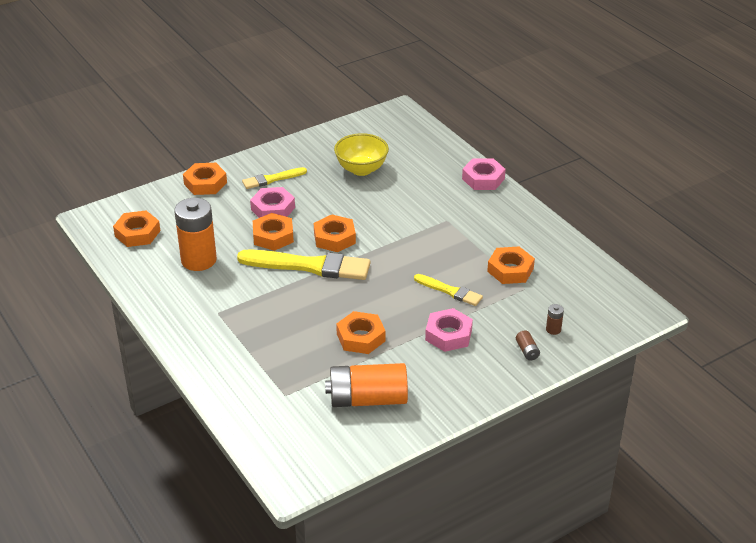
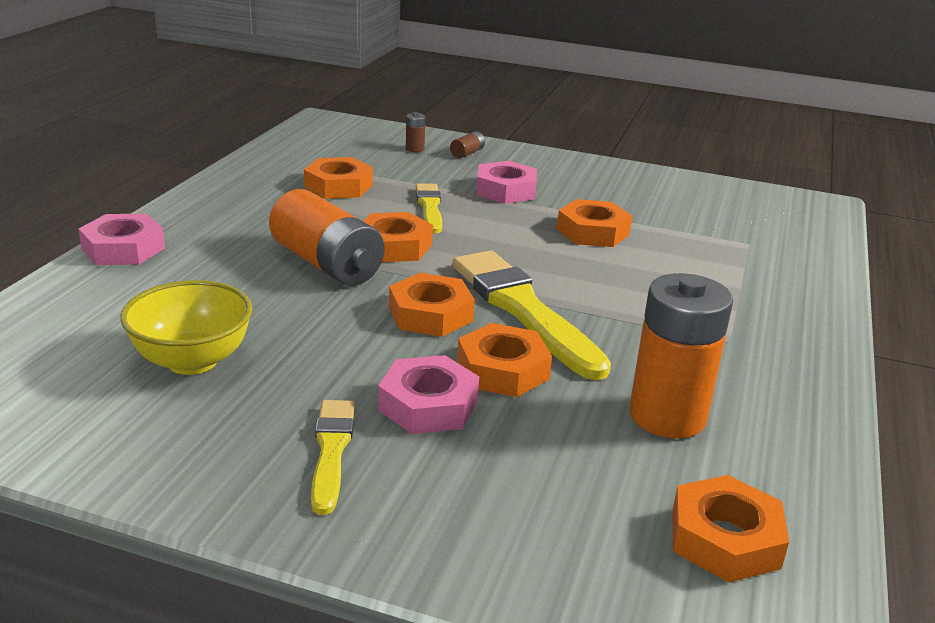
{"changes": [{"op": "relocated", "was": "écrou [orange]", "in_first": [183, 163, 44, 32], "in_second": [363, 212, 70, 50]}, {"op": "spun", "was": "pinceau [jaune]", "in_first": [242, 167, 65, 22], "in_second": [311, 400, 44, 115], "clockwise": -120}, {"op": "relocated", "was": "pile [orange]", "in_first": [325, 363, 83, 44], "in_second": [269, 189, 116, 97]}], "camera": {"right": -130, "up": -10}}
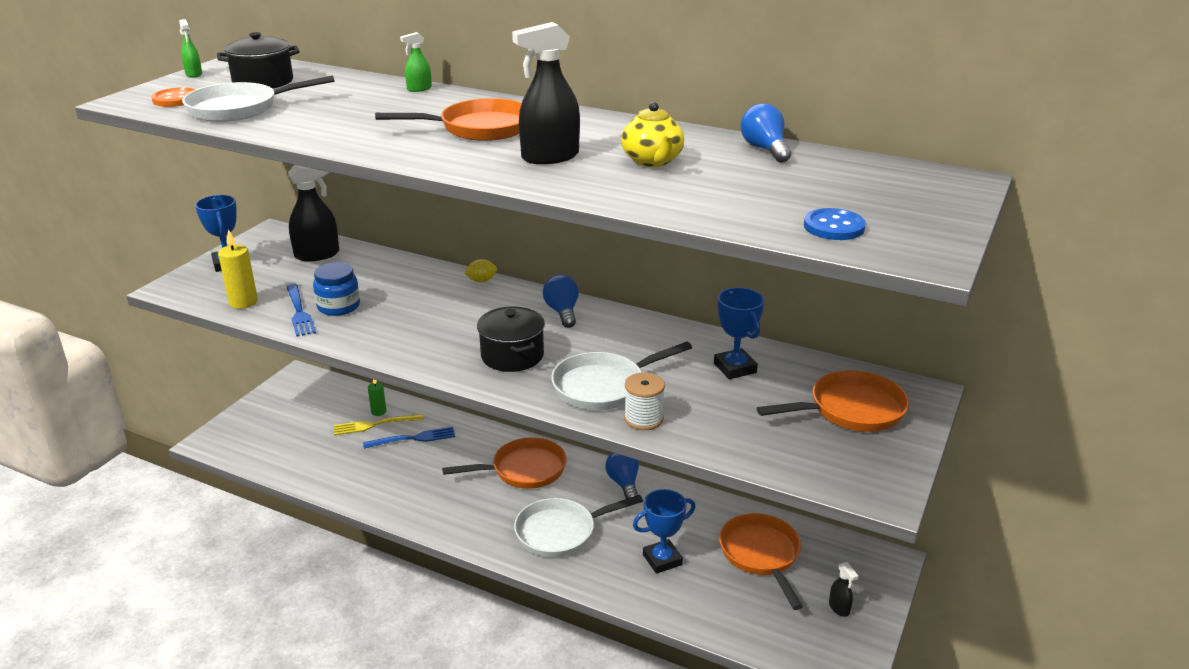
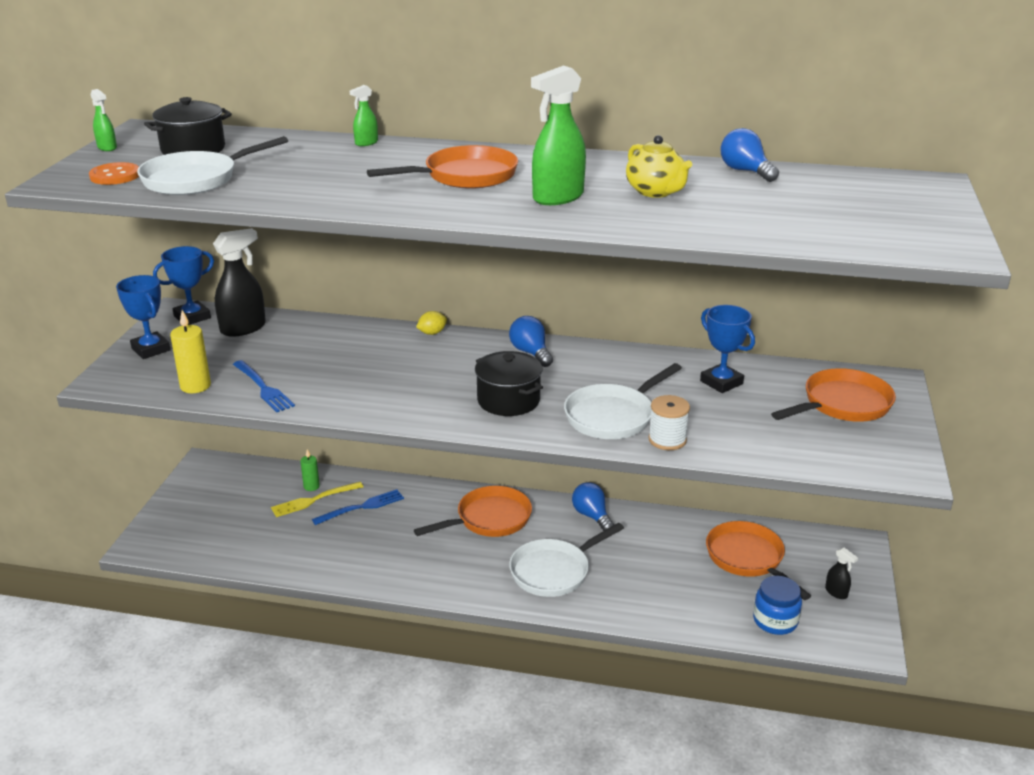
{"changes": [{"op": "colour", "was": "vaporisateur [noir]", "now": "vaporisateur [vert]", "in_first": [512, 22, 68, 142], "in_second": [531, 65, 55, 140]}, {"op": "missing", "was": "bouton [bleu]", "in_first": [804, 208, 62, 32]}, {"op": "relocated", "was": "bocal [bleu]", "in_first": [313, 262, 47, 54], "in_second": [753, 576, 49, 59]}, {"op": "relocated", "was": "trophée [bleu]", "in_first": [633, 489, 63, 85], "in_second": [153, 246, 61, 79]}], "camera": {"right": -15, "up": 0}}
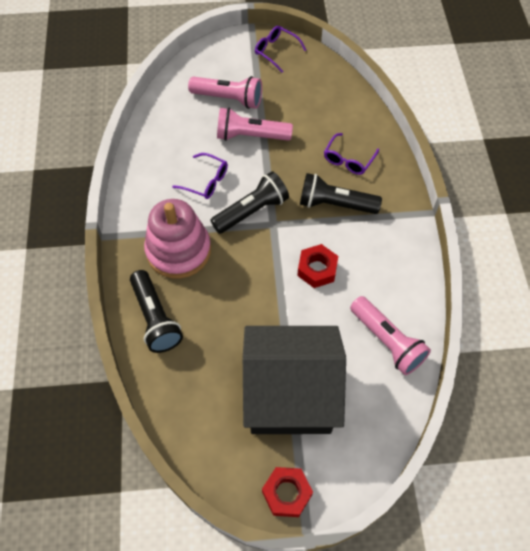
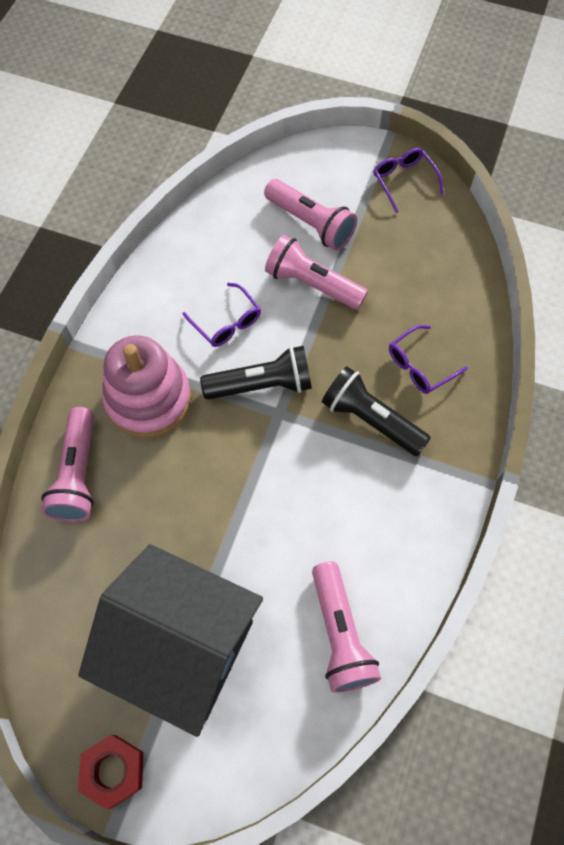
{"changes": [{"op": "missing", "was": "écrou [rouge]", "in_first": [297, 244, 41, 44]}, {"op": "colour", "was": "lampe de poche [noir]", "now": "lampe de poche [rose]", "in_first": [130, 270, 53, 83], "in_second": [41, 407, 53, 115]}], "camera": {"right": 25, "up": 5}}
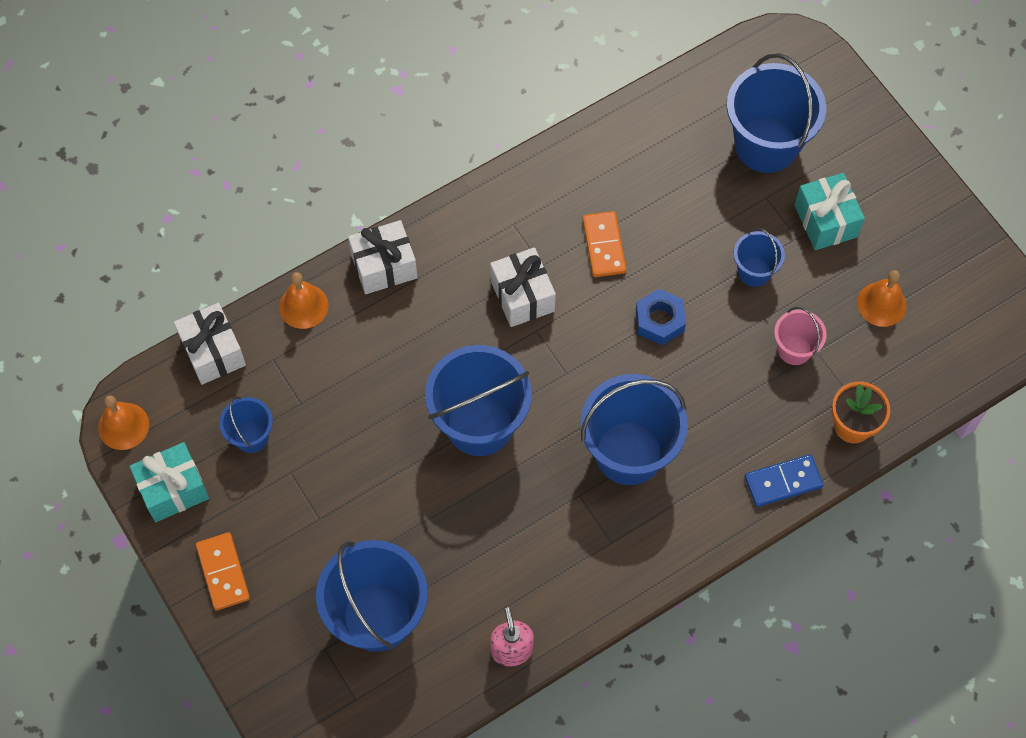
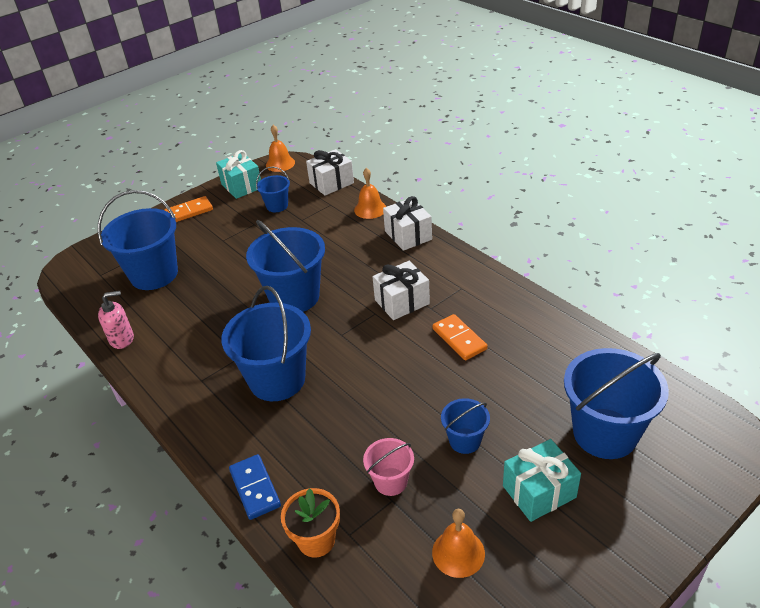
{"changes": [{"op": "spun", "was": "domino [orange]", "in_first": [582, 211, 44, 66], "in_second": [432, 314, 56, 46], "clockwise": 75}, {"op": "missing", "was": "écrou [bleu]", "in_first": [636, 289, 50, 56]}], "camera": {"right": 85, "up": -25}}
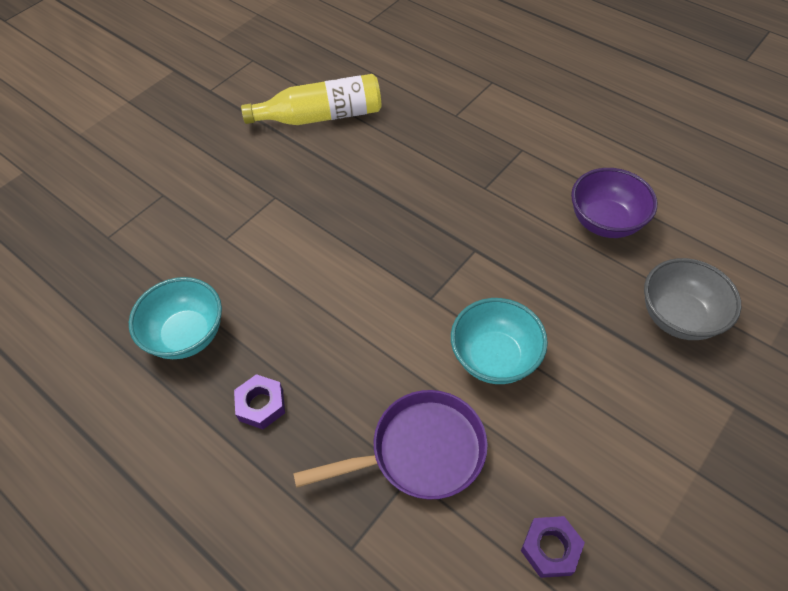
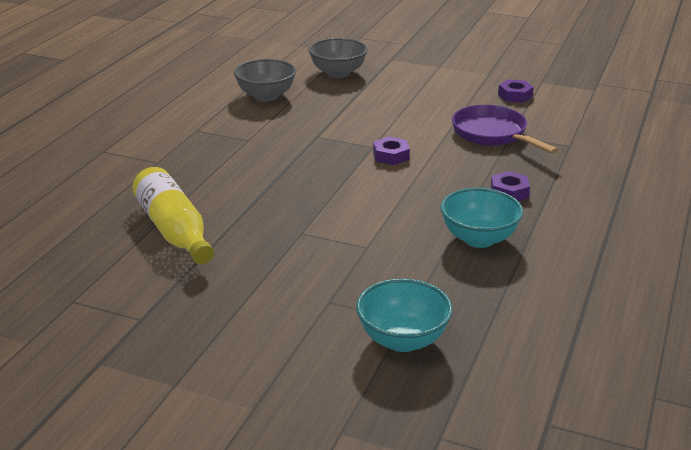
{"changes": [{"op": "colour", "was": "bol [violet]", "now": "bol [gris]", "in_first": [571, 168, 86, 70], "in_second": [234, 59, 62, 43]}, {"op": "relocated", "was": "bol [turquoise]", "in_first": [451, 298, 97, 86], "in_second": [356, 278, 97, 74]}, {"op": "appeared", "now": "écrou [violet]", "in_second": [373, 137, 37, 28]}], "camera": {"right": -110, "up": -25}}
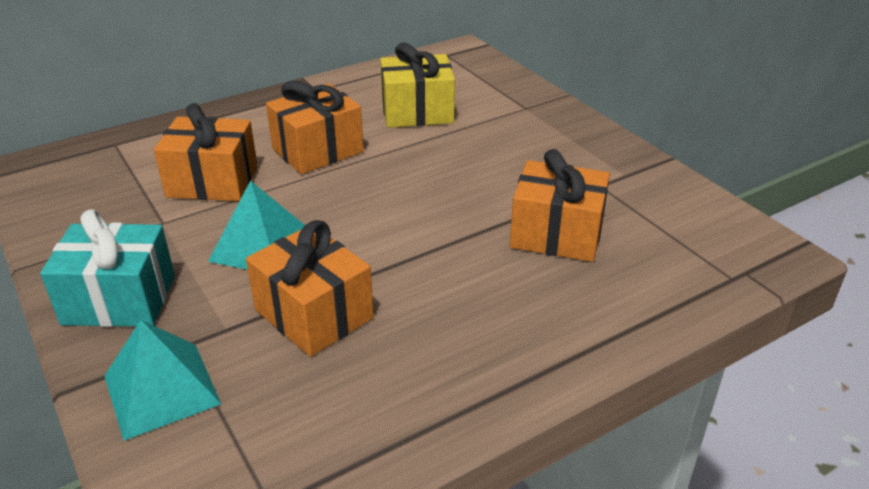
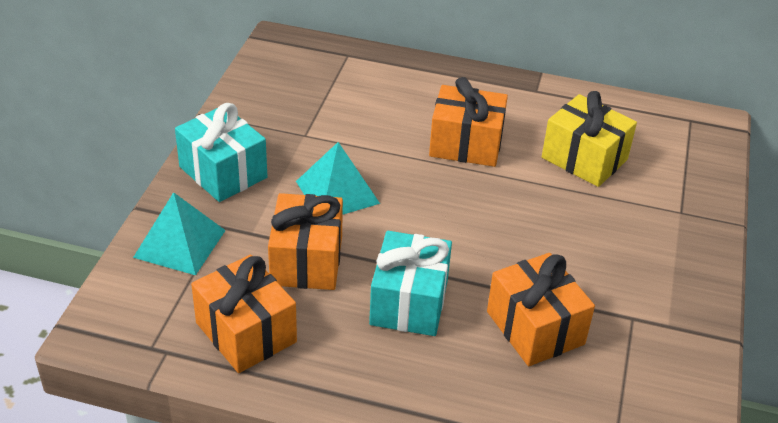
{"changes": [{"op": "relocated", "was": "cadeau [orange]", "in_first": [154, 103, 104, 98], "in_second": [191, 255, 106, 118]}, {"op": "appeared", "now": "cadeau [turquoise]", "in_second": [369, 231, 83, 105]}], "camera": {"right": 45, "up": 5}}
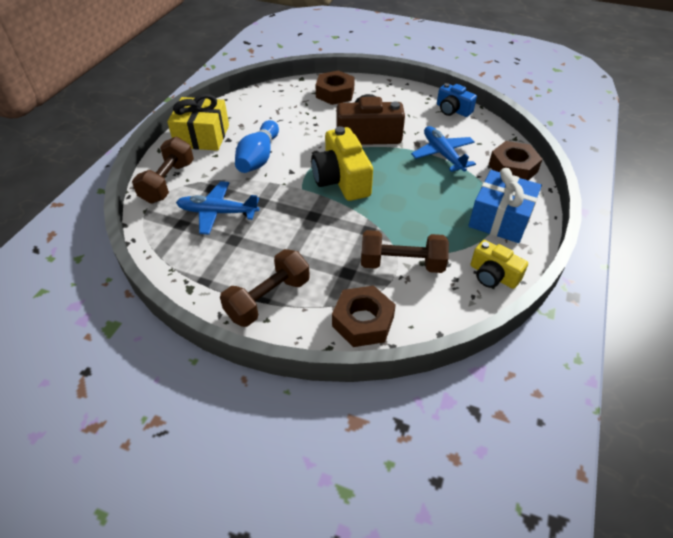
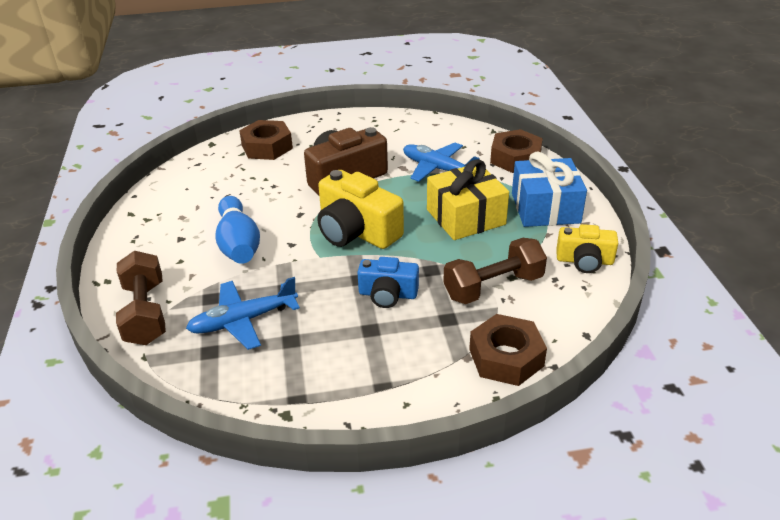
{"changes": [{"op": "relocated", "was": "appareil photo [bleu]", "in_first": [437, 83, 40, 34], "in_second": [357, 257, 62, 51]}, {"op": "relocated", "was": "cadeau [jaune]", "in_first": [167, 94, 62, 57], "in_second": [427, 159, 82, 81]}, {"op": "missing", "was": "haltère [marron]", "in_first": [220, 249, 90, 78]}], "camera": {"right": -30, "up": -10}}
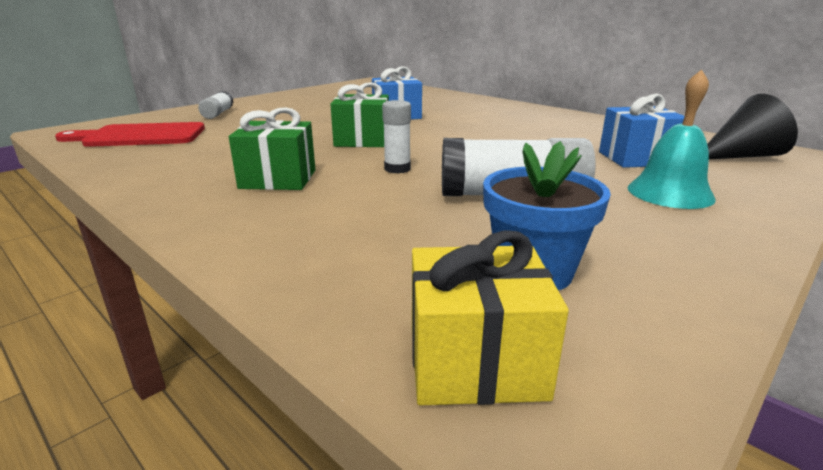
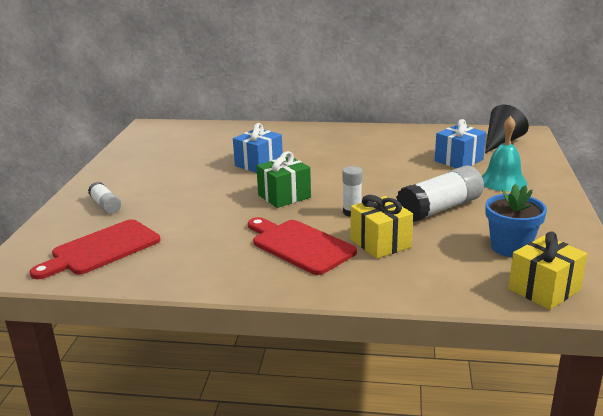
{"changes": [{"op": "exchanged", "was": "cadeau [vert]", "now": "planche à découper [rouge]", "in_first": [229, 107, 86, 83], "in_second": [248, 217, 109, 58]}, {"op": "appeared", "now": "cadeau [jaune]", "in_second": [351, 195, 62, 64]}], "camera": {"right": -35, "up": 0}}
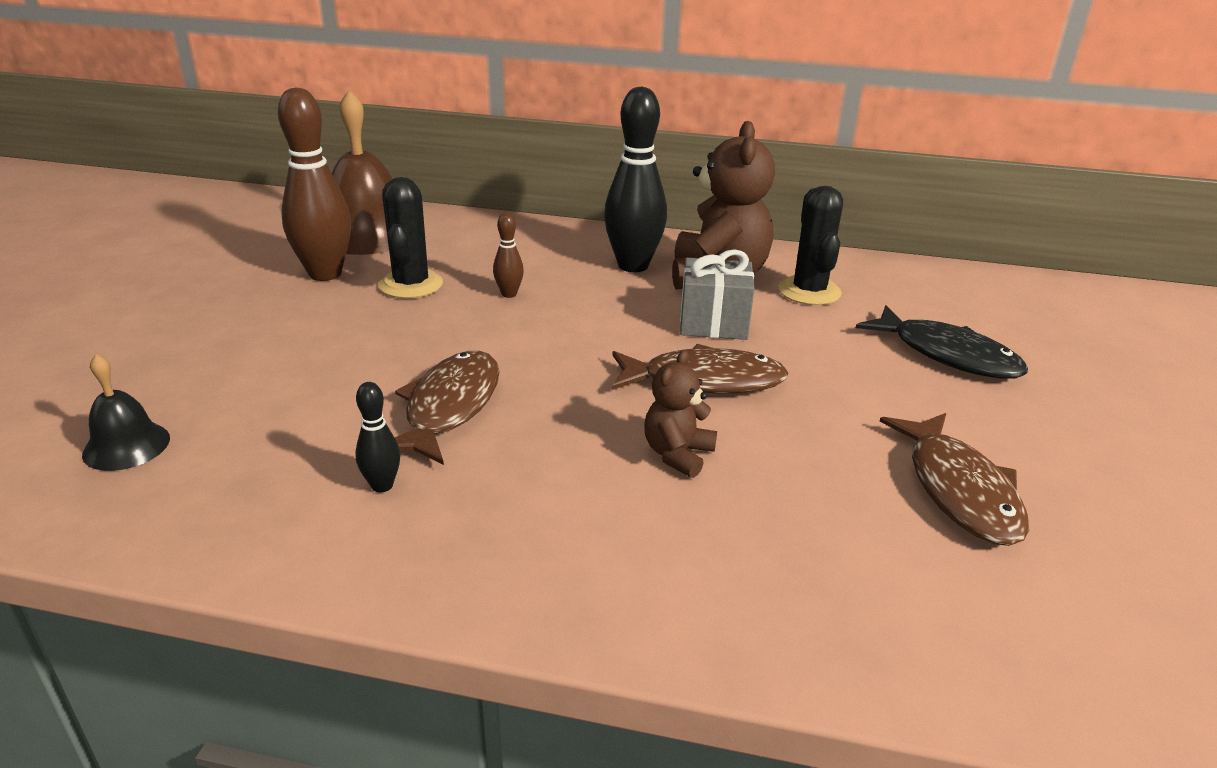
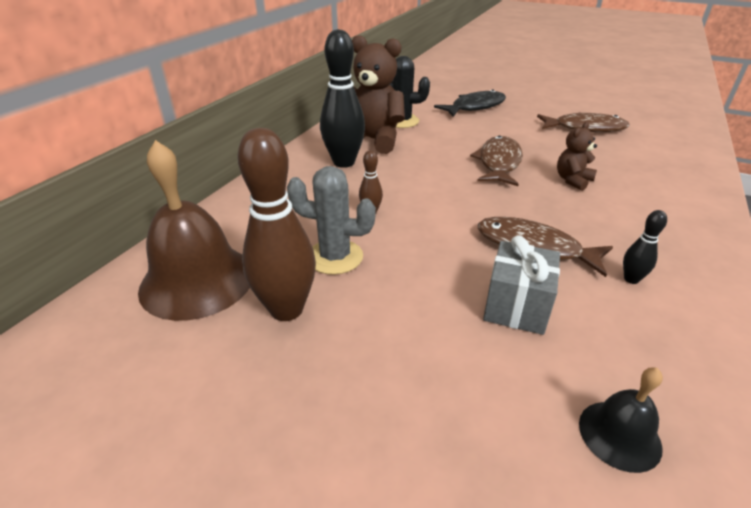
{"changes": [{"op": "colour", "was": "cactus [noir]", "now": "cactus [gris]", "in_first": [379, 177, 64, 121], "in_second": [287, 166, 89, 109]}, {"op": "relocated", "was": "cadeau [gris]", "in_first": [680, 249, 75, 91], "in_second": [483, 236, 77, 99]}, {"op": "spun", "was": "ours en peluche [marron]", "in_first": [644, 350, 73, 128], "in_second": [557, 122, 40, 69], "clockwise": 90}], "camera": {"right": -75, "up": 5}}
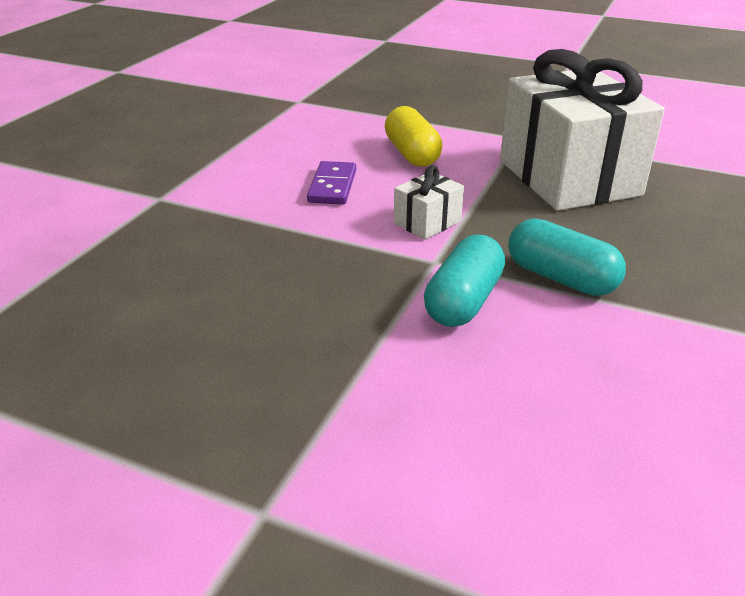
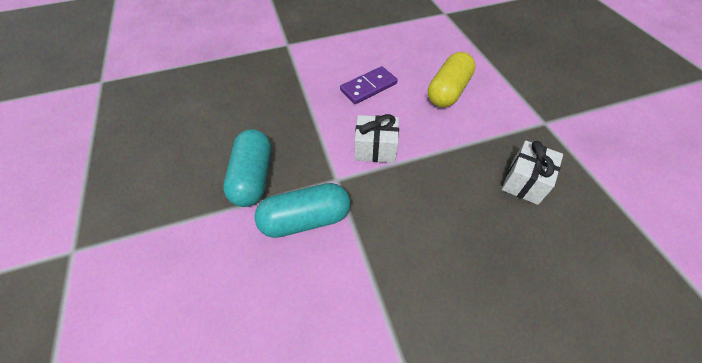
{"changes": [{"op": "size", "was": "cadeau [blanc]", "in_first": [500, 49, 165, 162], "in_second": [502, 140, 61, 65], "ratio": 0.41}, {"op": "relocated", "was": "gélule [turquoise]", "in_first": [508, 218, 118, 78], "in_second": [223, 129, 48, 78]}], "camera": {"right": 50, "up": 20}}
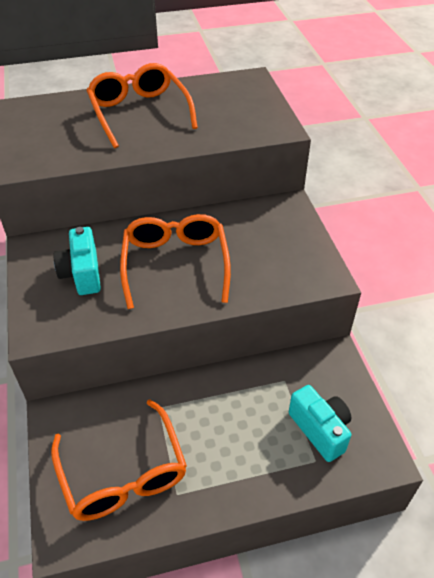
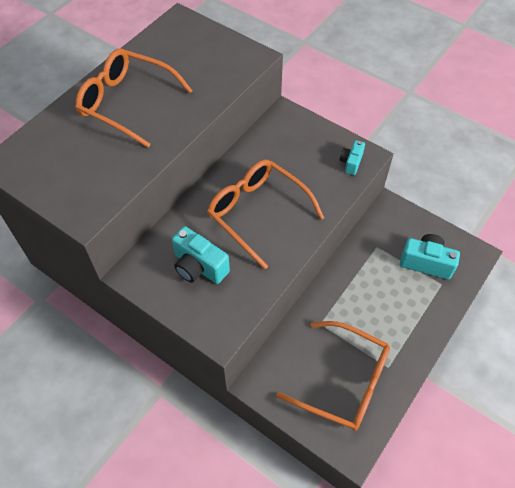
{"changes": [{"op": "appeared", "now": "appareil photo [turquoise]", "in_second": [340, 140, 25, 35]}], "camera": {"right": -40, "up": 10}}
